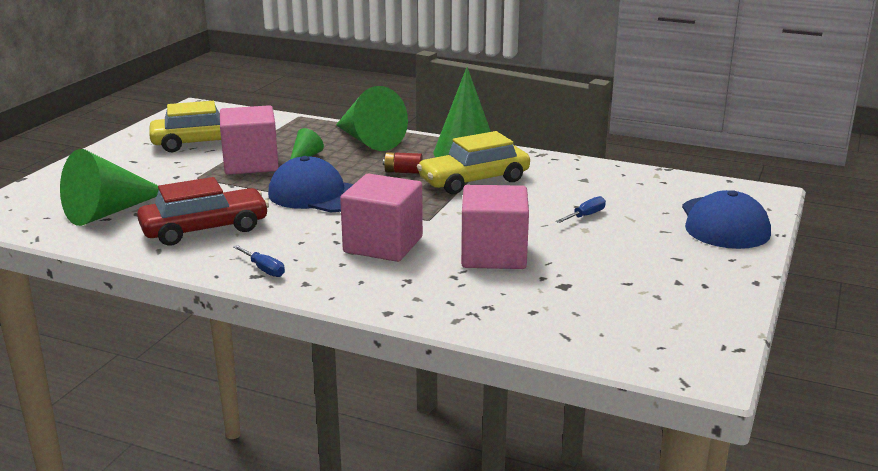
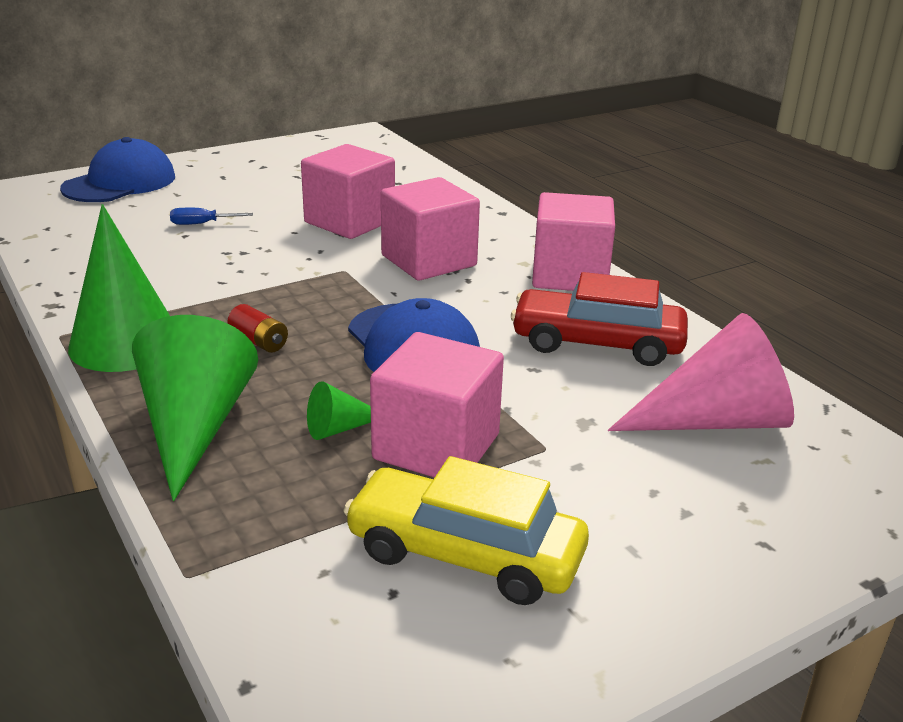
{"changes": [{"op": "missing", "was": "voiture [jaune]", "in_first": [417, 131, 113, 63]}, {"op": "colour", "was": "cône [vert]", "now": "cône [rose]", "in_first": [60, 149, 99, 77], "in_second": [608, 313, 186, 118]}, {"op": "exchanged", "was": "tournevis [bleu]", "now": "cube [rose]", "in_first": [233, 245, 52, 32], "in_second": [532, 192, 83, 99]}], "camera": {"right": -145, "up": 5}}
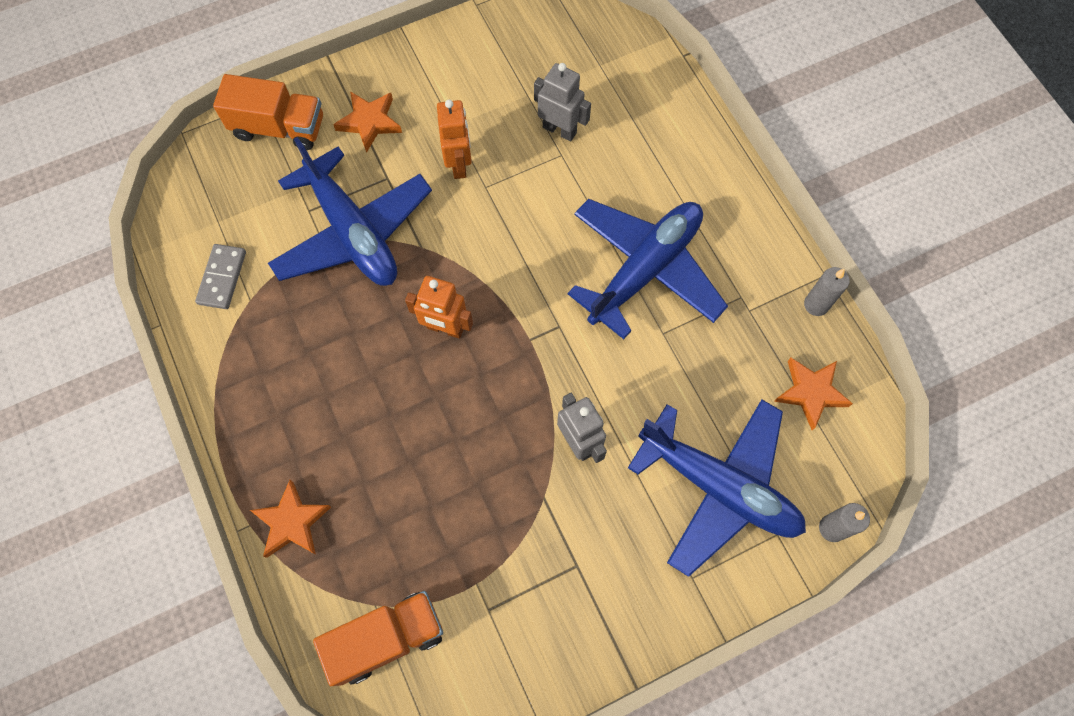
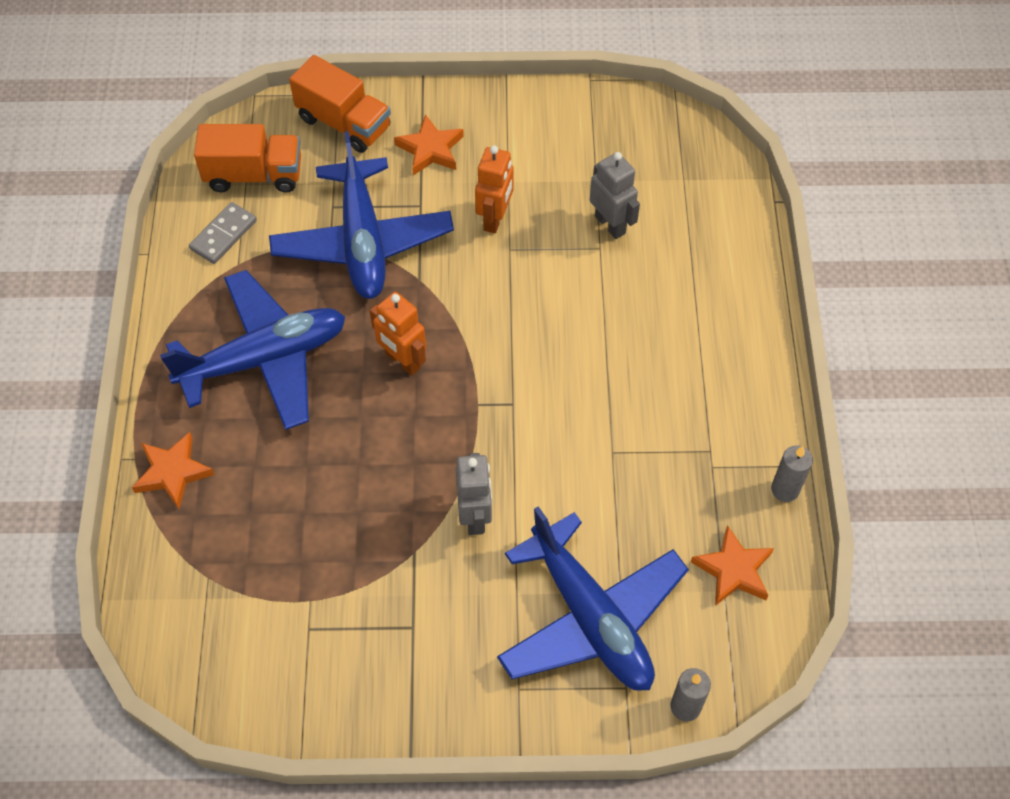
{"changes": [{"op": "relocated", "was": "avion [bleu]", "in_first": [568, 199, 160, 140], "in_second": [160, 270, 185, 160]}, {"op": "relocated", "was": "camion [orange]", "in_first": [313, 591, 130, 95], "in_second": [194, 124, 107, 69]}], "camera": {"right": 25, "up": -10}}
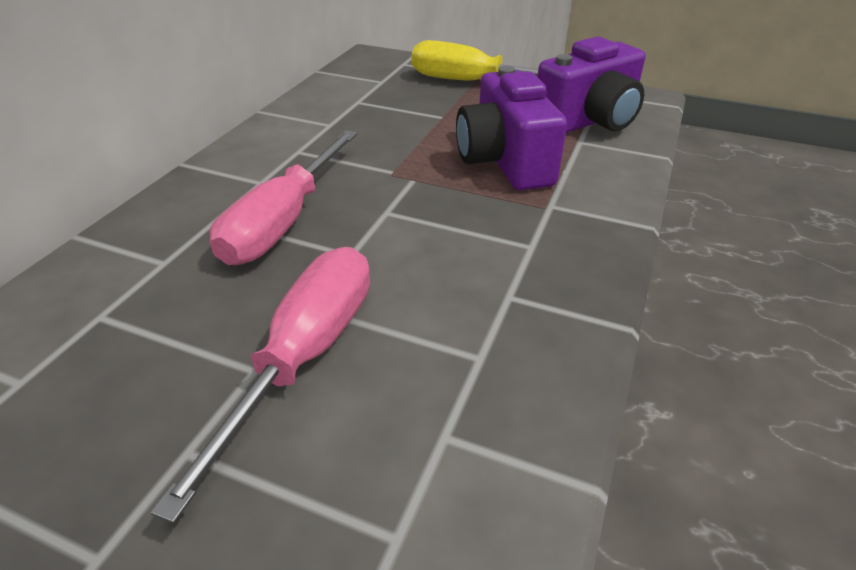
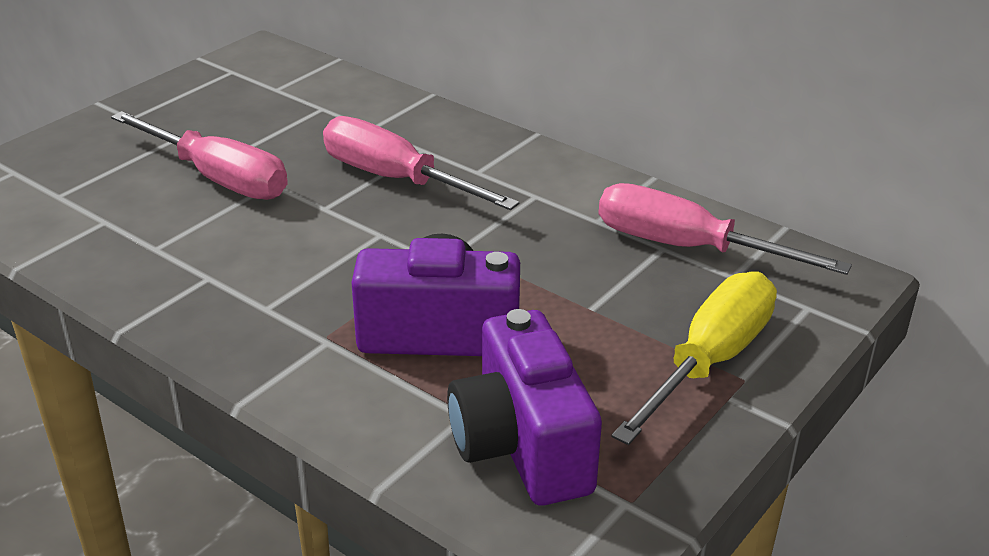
{"changes": [{"op": "appeared", "now": "tournevis [rose]", "in_second": [599, 183, 253, 92]}], "camera": {"right": 105, "up": -5}}
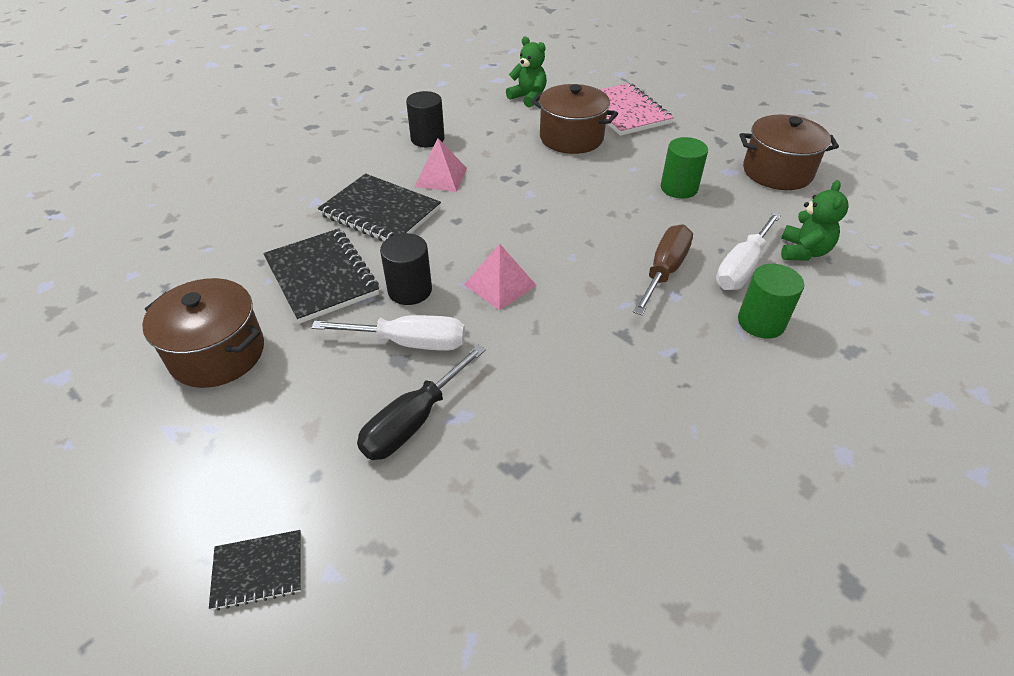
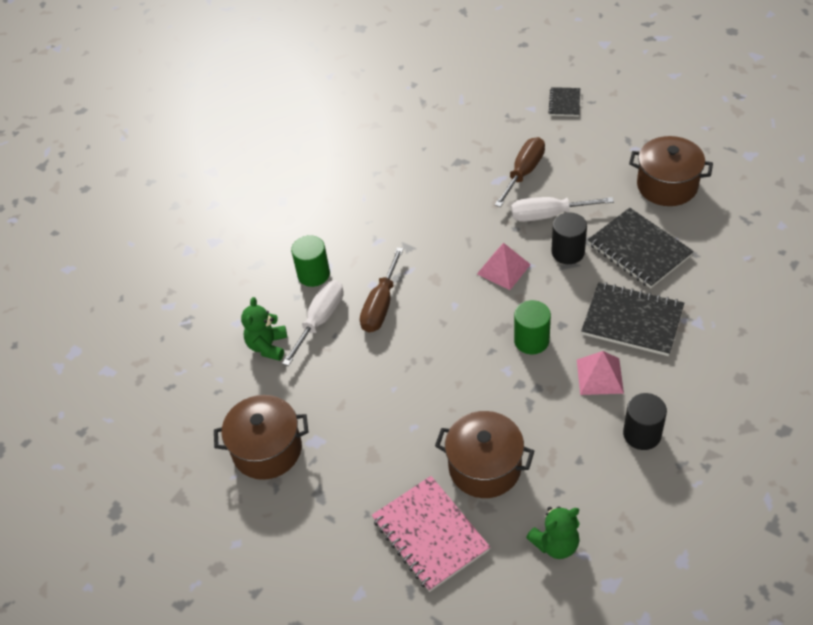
{"changes": [{"op": "spun", "was": "ours en peluche [vert]", "in_first": [506, 37, 41, 71], "in_second": [526, 506, 54, 53], "clockwise": -60}, {"op": "relocated", "was": "cylindre [vert]", "in_first": [661, 137, 47, 62], "in_second": [514, 300, 37, 54]}, {"op": "colour", "was": "tournevis [noir]", "now": "tournevis [marron]", "in_first": [357, 345, 129, 115], "in_second": [495, 137, 50, 70]}, {"op": "spun", "was": "carnet [noir]", "in_first": [209, 530, 92, 81], "in_second": [548, 87, 32, 29], "clockwise": -60}], "camera": {"right": 175, "up": 5}}
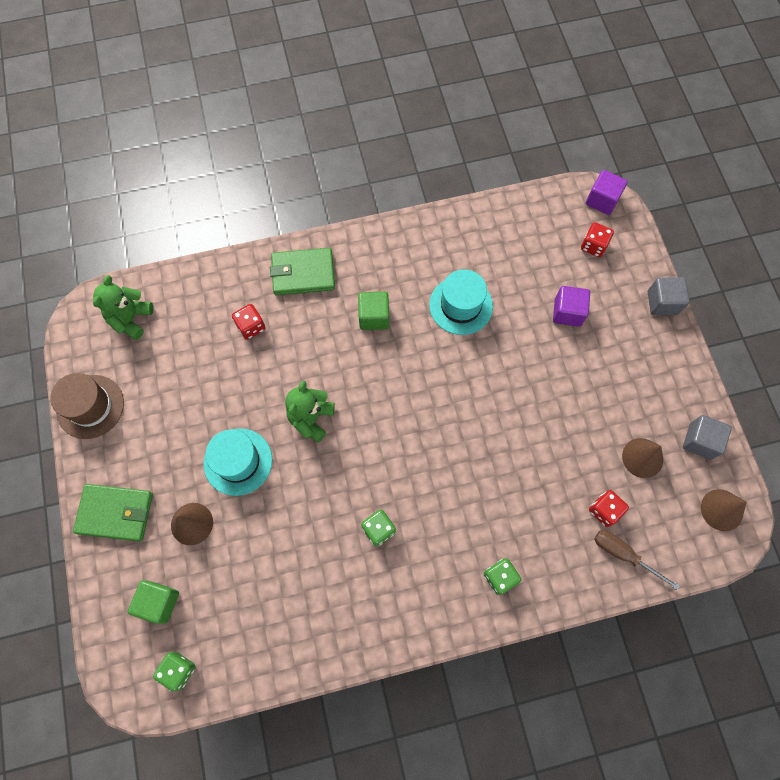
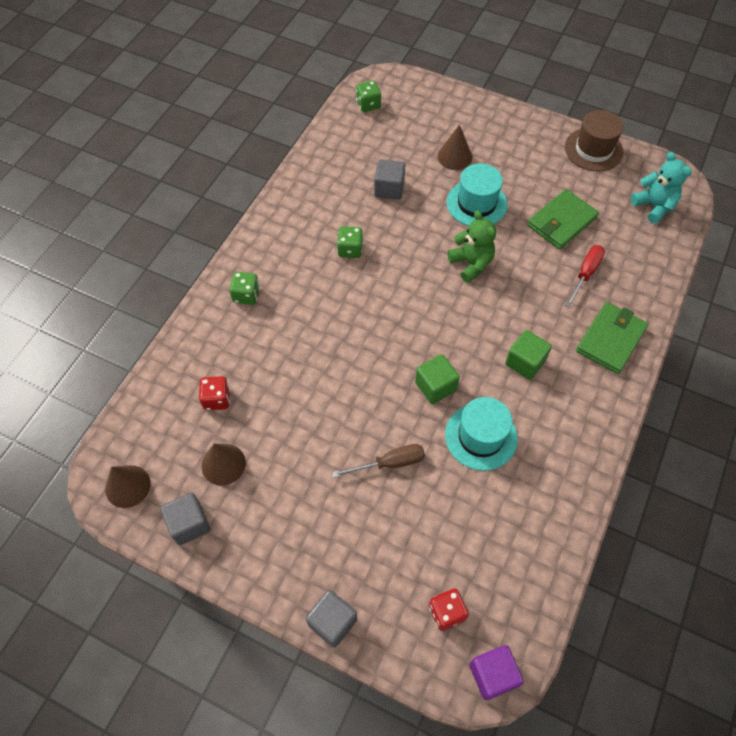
{"changes": [{"op": "colour", "was": "ours en peluche [vert]", "now": "ours en peluche [turquoise]", "in_first": [93, 275, 60, 65], "in_second": [631, 152, 61, 72]}, {"op": "missing", "was": "cube [violet]", "in_first": [553, 286, 37, 41]}, {"op": "exchanged", "was": "dé [rouge]", "now": "tournevis [rouge]", "in_first": [232, 304, 34, 36], "in_second": [565, 245, 40, 63]}, {"op": "relocated", "was": "portefeuille [vert]", "in_first": [73, 484, 80, 58], "in_second": [527, 189, 72, 61]}, {"op": "relocated", "was": "tournevis [marron]", "in_first": [595, 531, 85, 59], "in_second": [332, 444, 93, 34]}, {"op": "relocated", "was": "cube [vert]", "in_first": [128, 580, 51, 44], "in_second": [415, 354, 45, 50]}, {"op": "appeared", "now": "cube [gris]", "in_second": [374, 159, 31, 41]}], "camera": {"right": 130, "up": -10}}
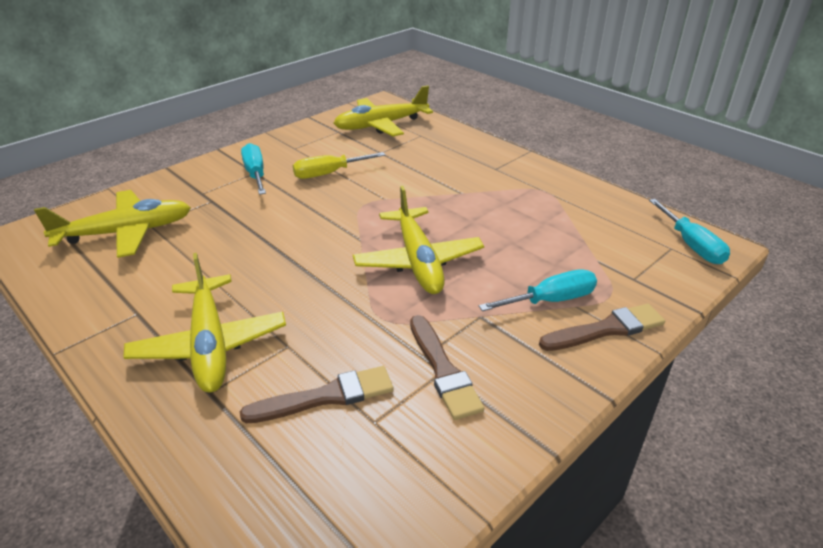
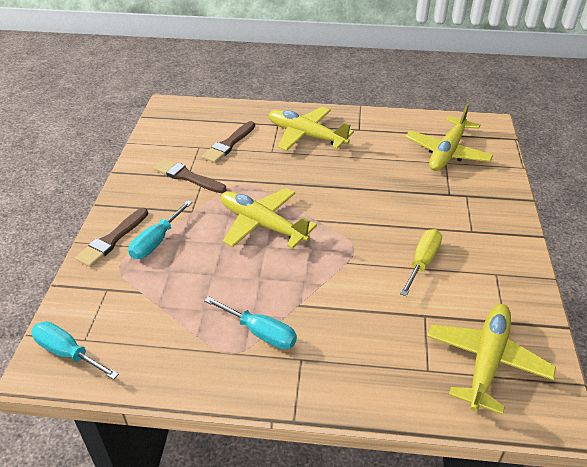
{"changes": [{"op": "relocated", "was": "tournevis [turquoise]", "in_first": [241, 143, 25, 52], "in_second": [204, 296, 93, 53]}], "camera": {"right": 140, "up": 5}}
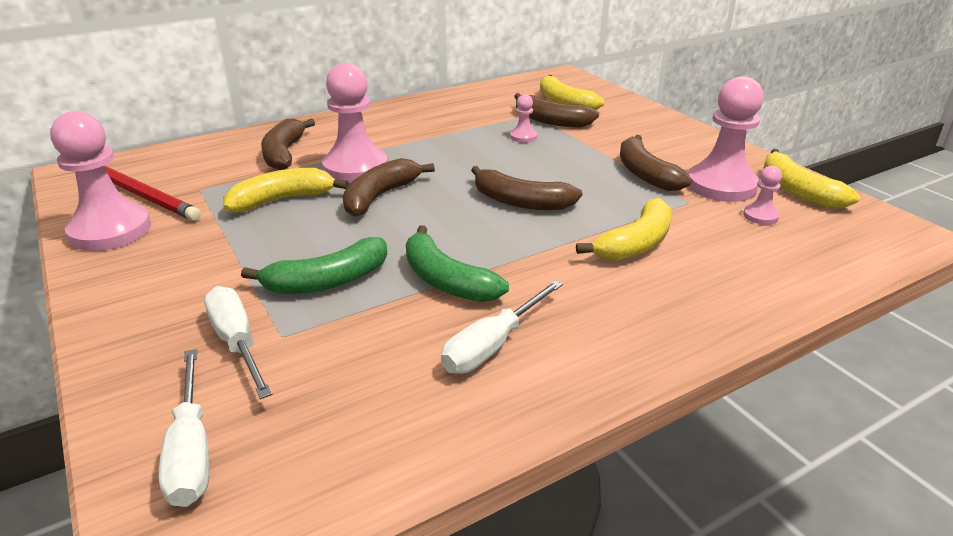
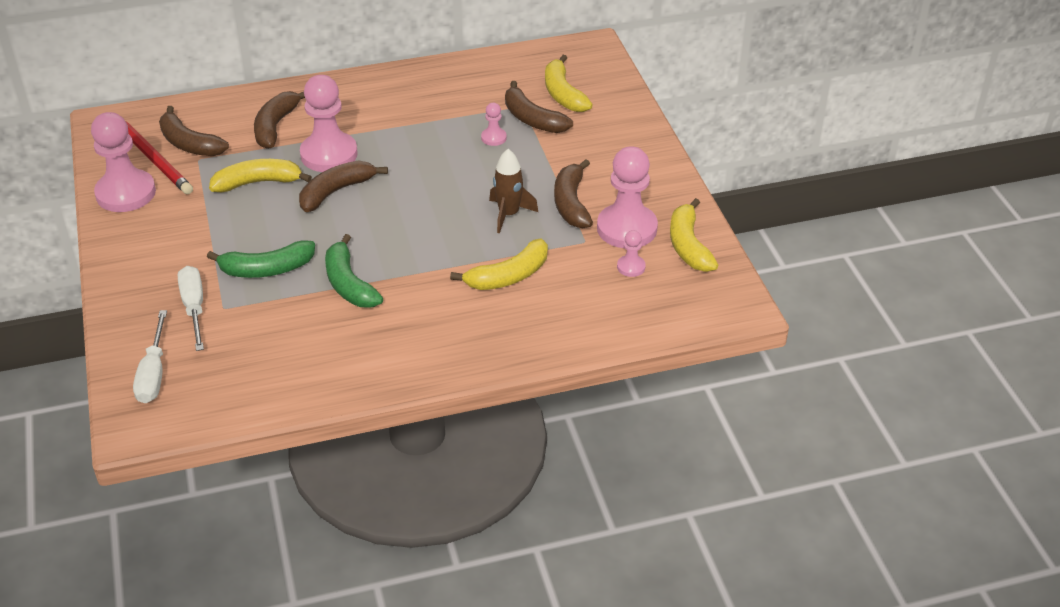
{"changes": [{"op": "relocated", "was": "banane [marron]", "in_first": [471, 166, 111, 44], "in_second": [159, 106, 70, 50]}, {"op": "missing", "was": "tournevis [blanc]", "in_first": [441, 280, 122, 94]}, {"op": "appeared", "now": "fusée [marron]", "in_second": [489, 149, 49, 84]}], "camera": {"right": 15, "up": 10}}
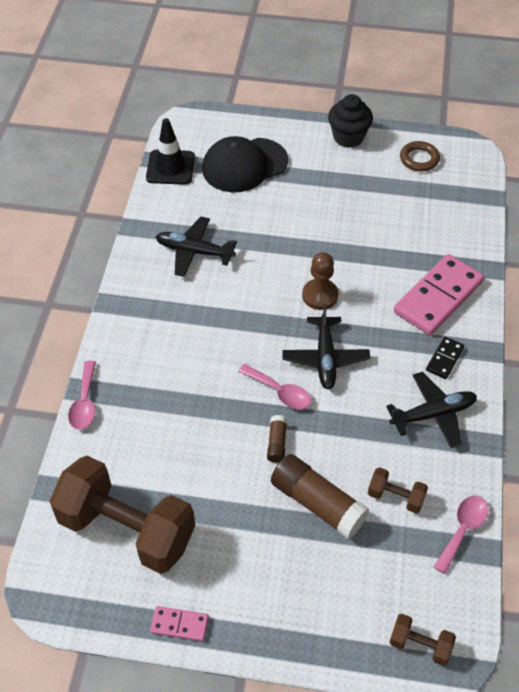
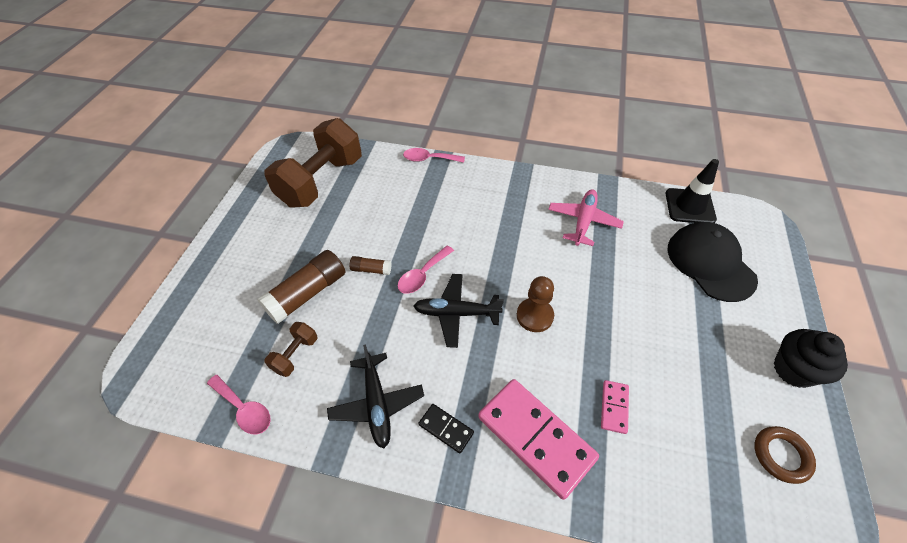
{"changes": [{"op": "colour", "was": "avion [noir]", "now": "avion [rose]", "in_first": [156, 217, 81, 60], "in_second": [548, 189, 76, 57]}, {"op": "relocated", "was": "domino [rose]", "in_first": [150, 606, 59, 35], "in_second": [601, 380, 28, 54]}, {"op": "missing", "was": "haltère [marron]", "in_first": [389, 614, 67, 52]}], "camera": {"right": 95, "up": 0}}
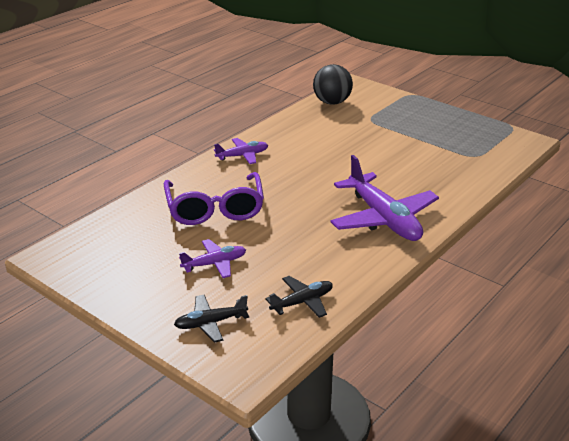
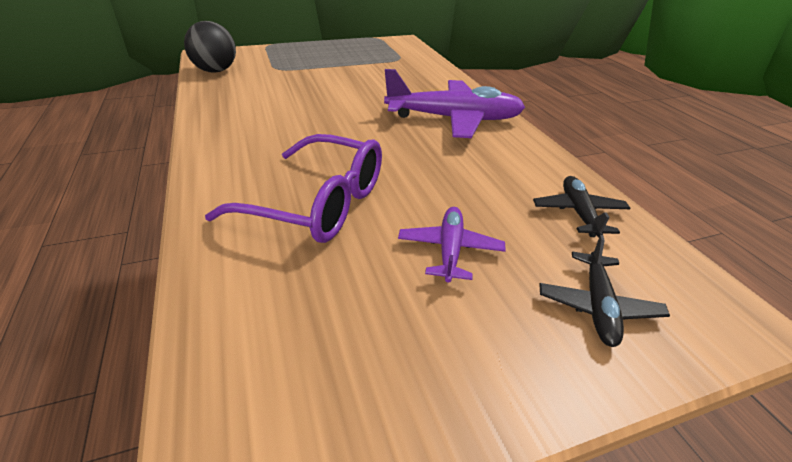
{"changes": [{"op": "missing", "was": "avion [violet]", "in_first": [214, 138, 54, 26]}], "camera": {"right": -60, "up": 5}}
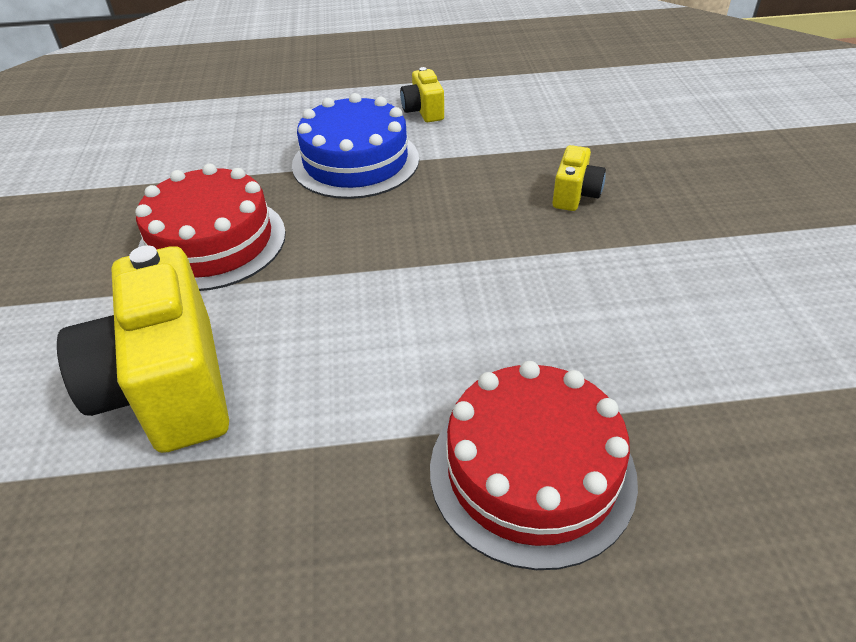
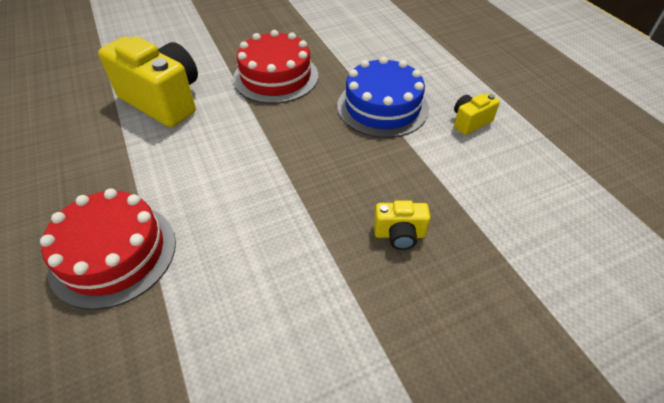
{"changes": [{"op": "spun", "was": "appareil photo [jaune]", "in_first": [57, 245, 172, 208], "in_second": [98, 36, 100, 91], "clockwise": 75}], "camera": {"right": 70, "up": 5}}
